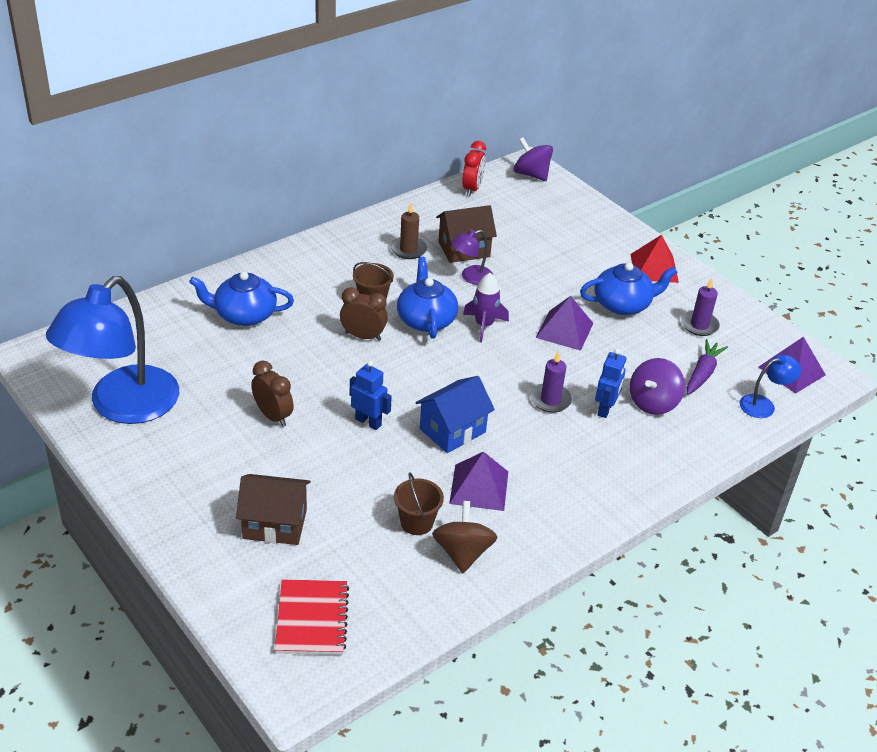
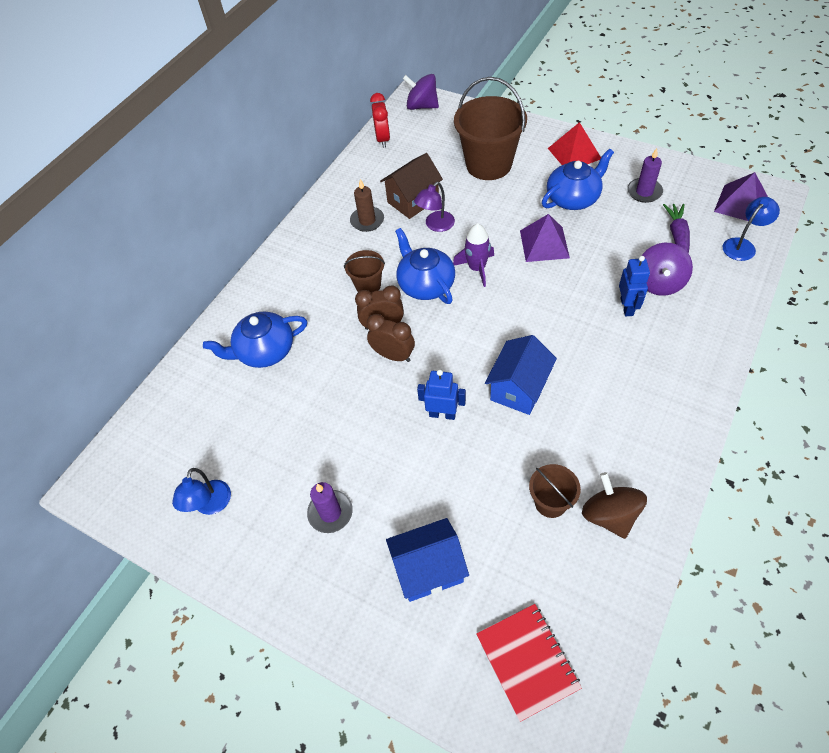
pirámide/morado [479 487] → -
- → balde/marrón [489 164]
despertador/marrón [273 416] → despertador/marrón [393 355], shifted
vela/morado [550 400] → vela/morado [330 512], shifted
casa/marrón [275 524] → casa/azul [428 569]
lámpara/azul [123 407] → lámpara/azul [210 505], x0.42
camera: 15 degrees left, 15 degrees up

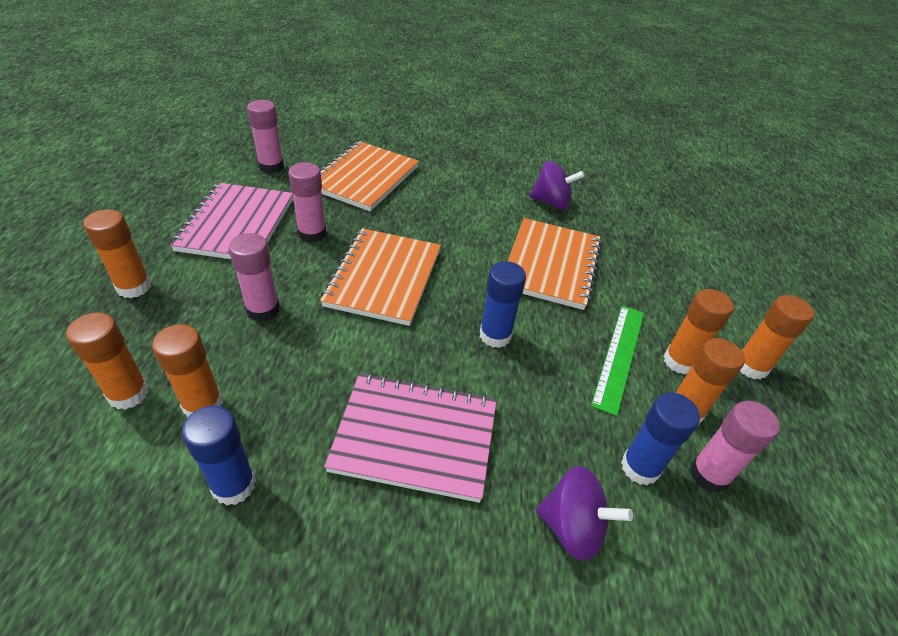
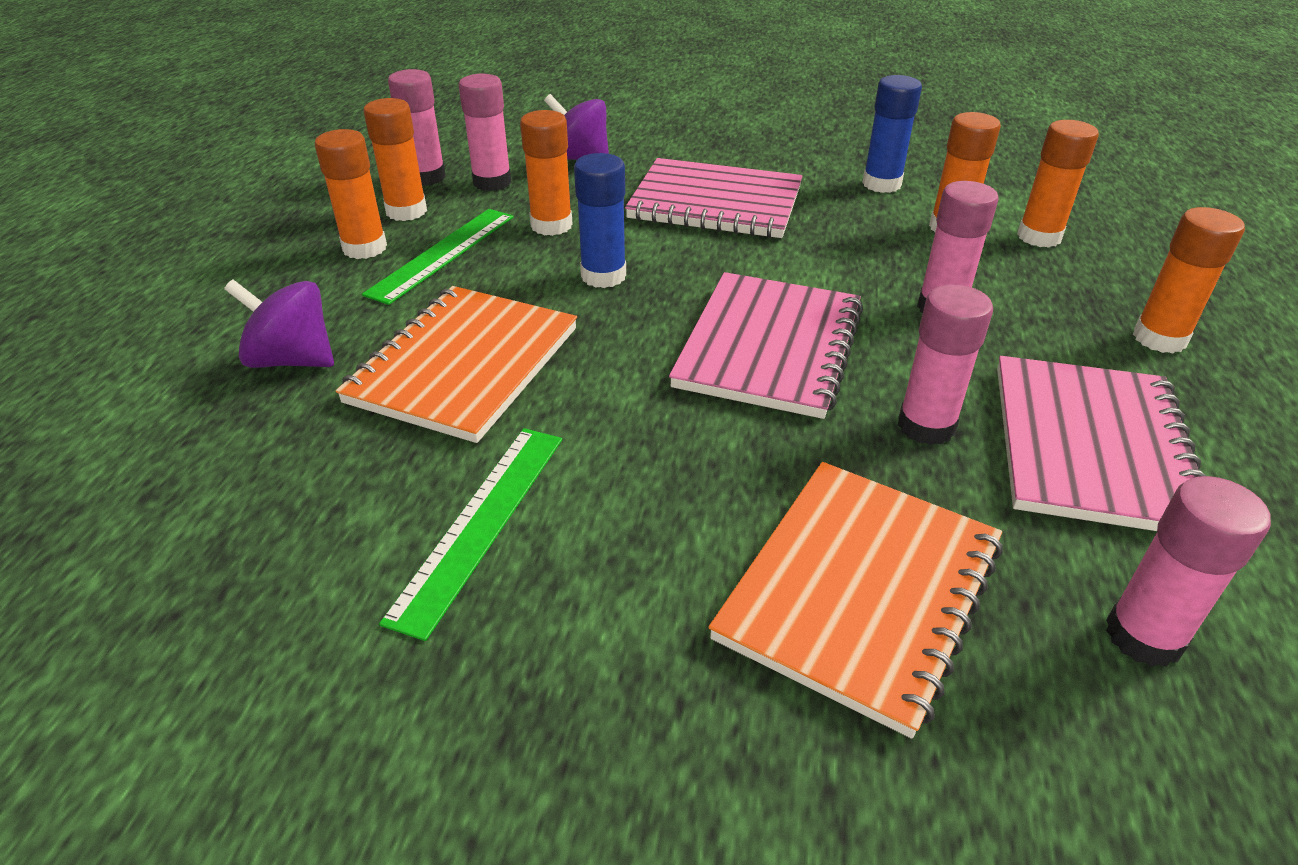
- → regla/verde [480 523]
peonza/morado [551 202] → peonza/morado [292 360], shifted
barra de pegamento/naranja [751 366] → barra de pegamento/naranja [551 225], shifted
cuaderno/naranja [384 278] → cuaderno/rosa [769 347]
barra de pegamento/azul [640 467] → barra de pegamento/rosa [492 182]
camera: 170 degrees left, 5 degrees down

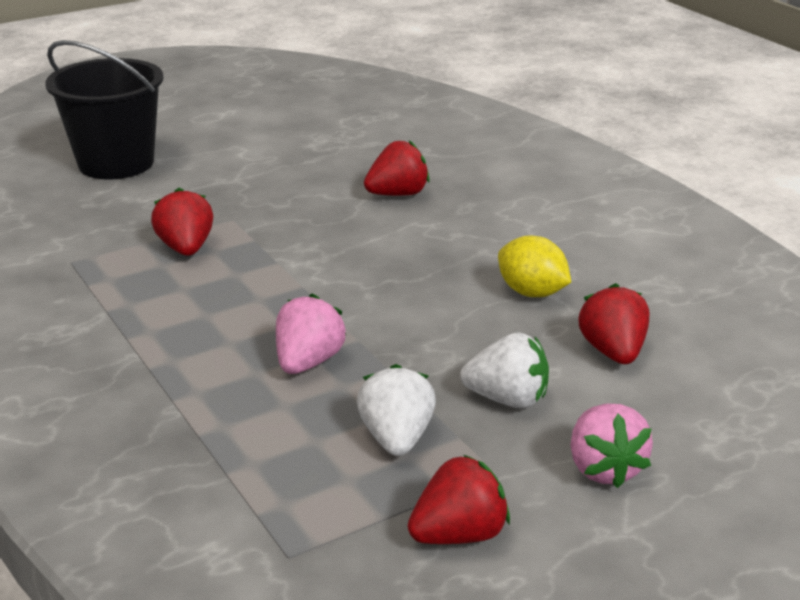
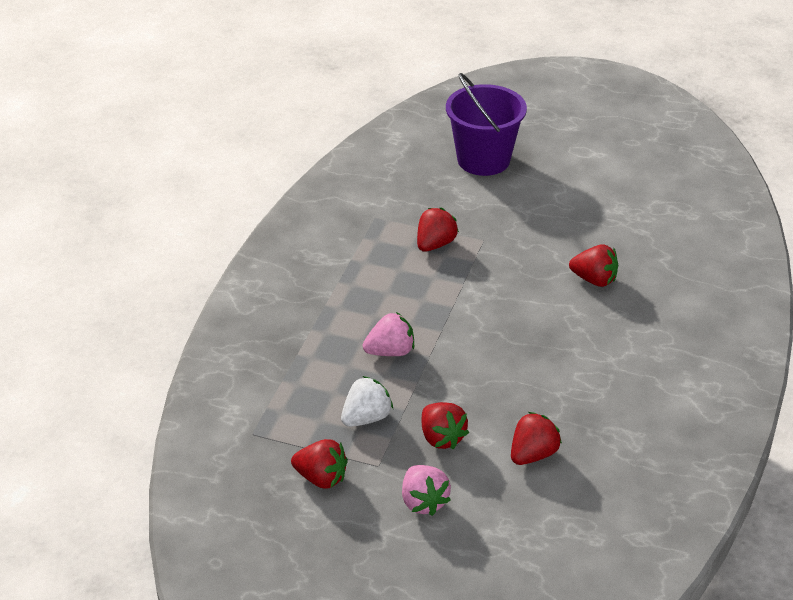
limón/amarillo [532 292] → -
balde/negro [116 163] → balde/morado [483 160]
fresa/blanco [507 399] → fresa/rojo [441 438]
fresa/rosa [604 469] → fresa/rosa [423 502], 60 degrees counterclockwise
camera: 50 degrees right, 10 degrees up

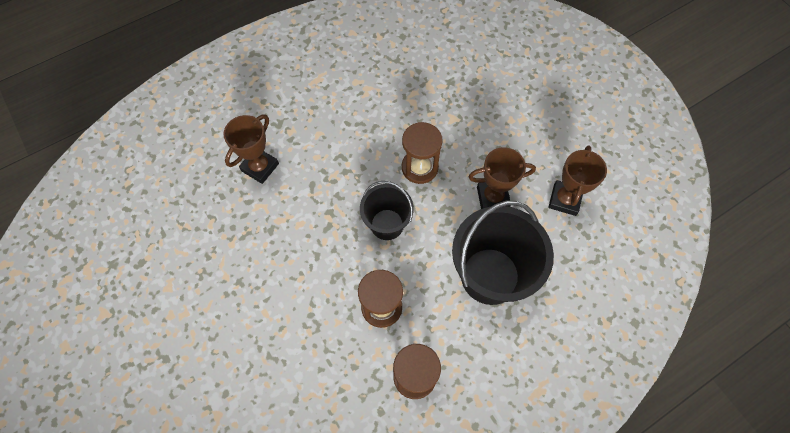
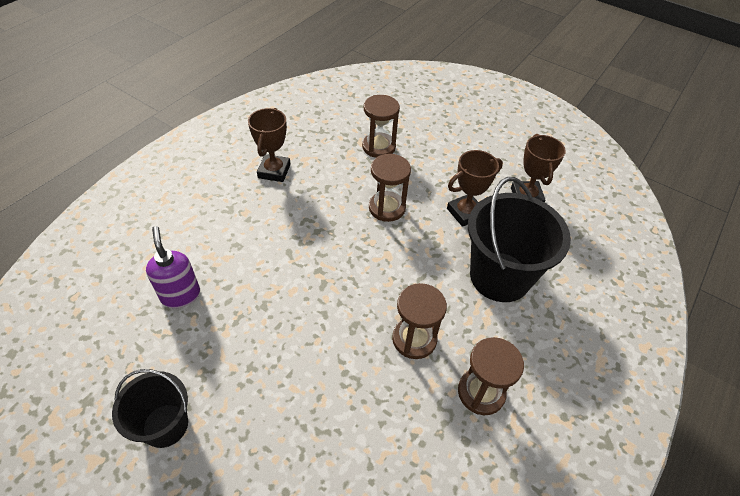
- → dispensador de jabón/morado [180 295]
- → reloj de arena/marrón [378 147]
trofeo/marrón [260 167] → trofeo/marrón [274 171], shifted
balde/negro [387 224] → balde/negro [165 425], shifted
camera: 25 degrees left, 15 degrees down

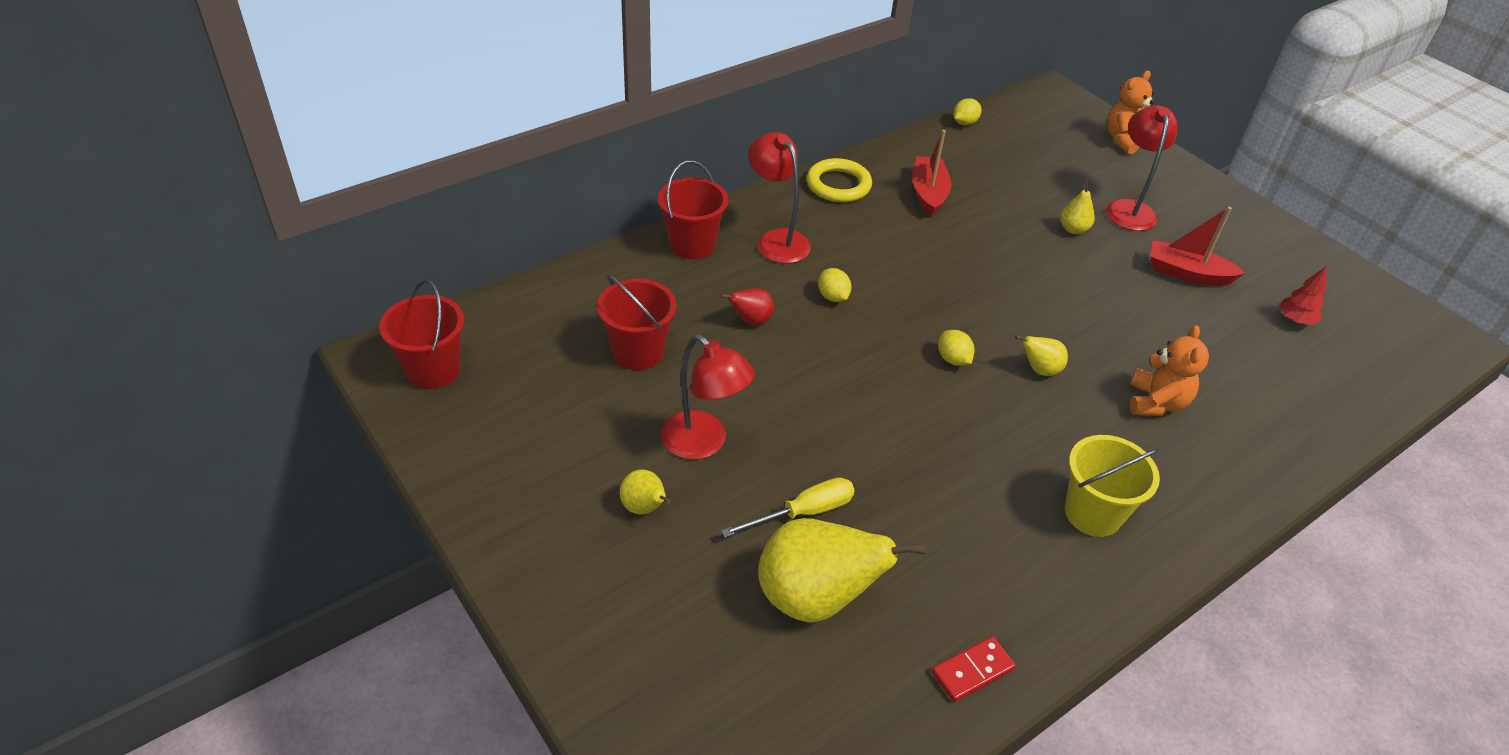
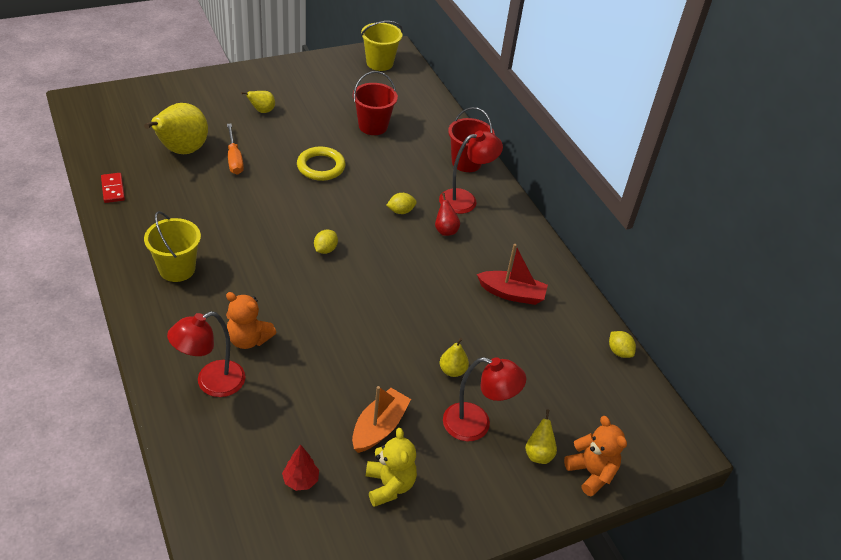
- → osito/amarillo [389 485]
lámpara/rojo [704 443] → lámpara/rojo [211 383], shifted
pera/rojo [751 321] → pera/rojo [445 230], shifted
anillo/amarillo [838 185] → anillo/amarillo [321 167], shifted
pera/amarillo [1039 370] → pera/amarillo [538 454], shifted
balde/rojo [433 370] → balde/amarillo [379 63]
destornillador/amarillo [803 513] → destornillador/naranja [234 159]
barco/rojo [1187 273] → barco/naranja [379 427]
limón/amarillo [953 359] → limón/amarillo [325 249], 45 degrees counterclockwise
camera: 100 degrees right, 0 degrees up

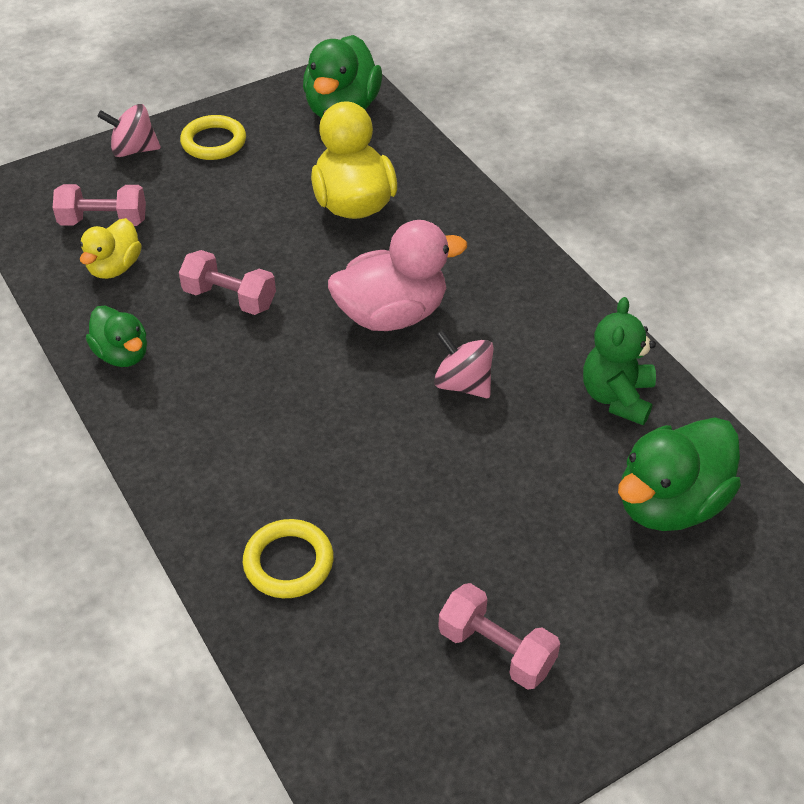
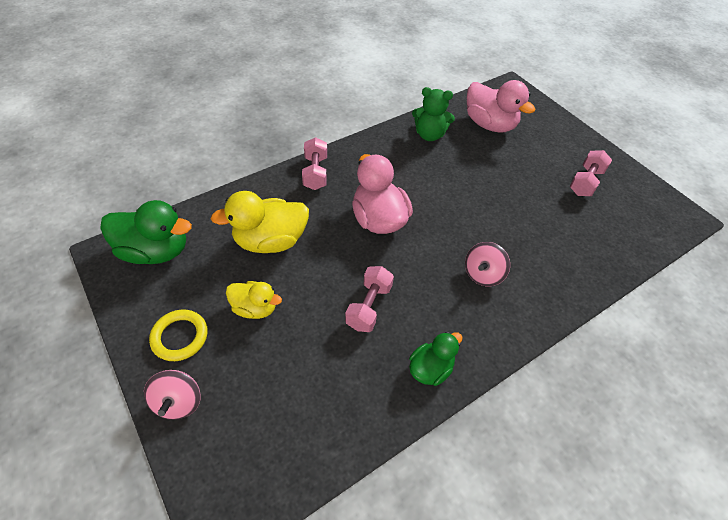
anillo/amarillo [288 562] → -
mancuerna/rosa [104 221] → mancuerna/rosa [315 173], shifted
pato/amarillo [115 267] → pato/amarillo [255 308], shifted
peonza/rosa [463 384] → peonza/rosa [483 274], shifted
pato/verde [669 503] → pato/rosa [489 124]
camera: 95 degrees left, 5 degrees up

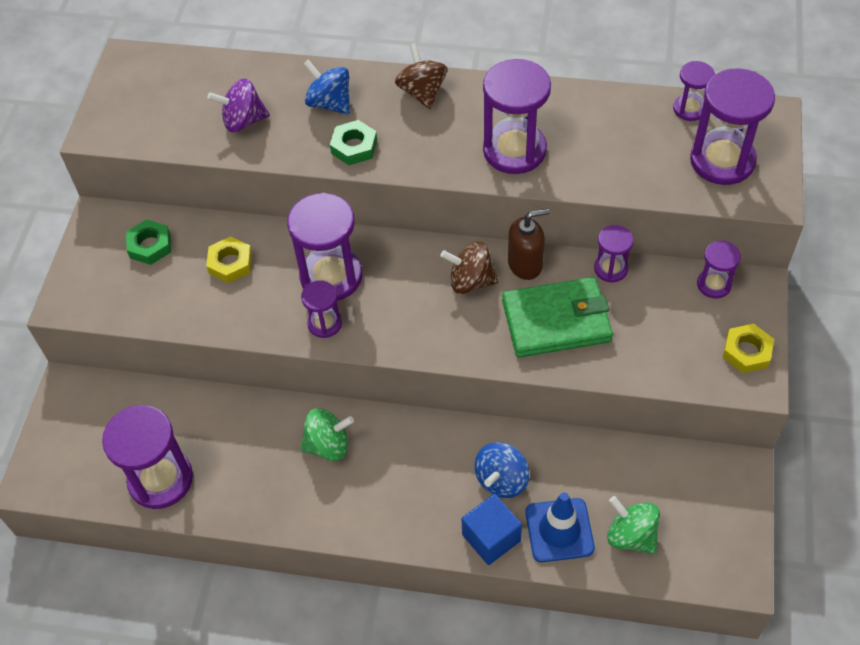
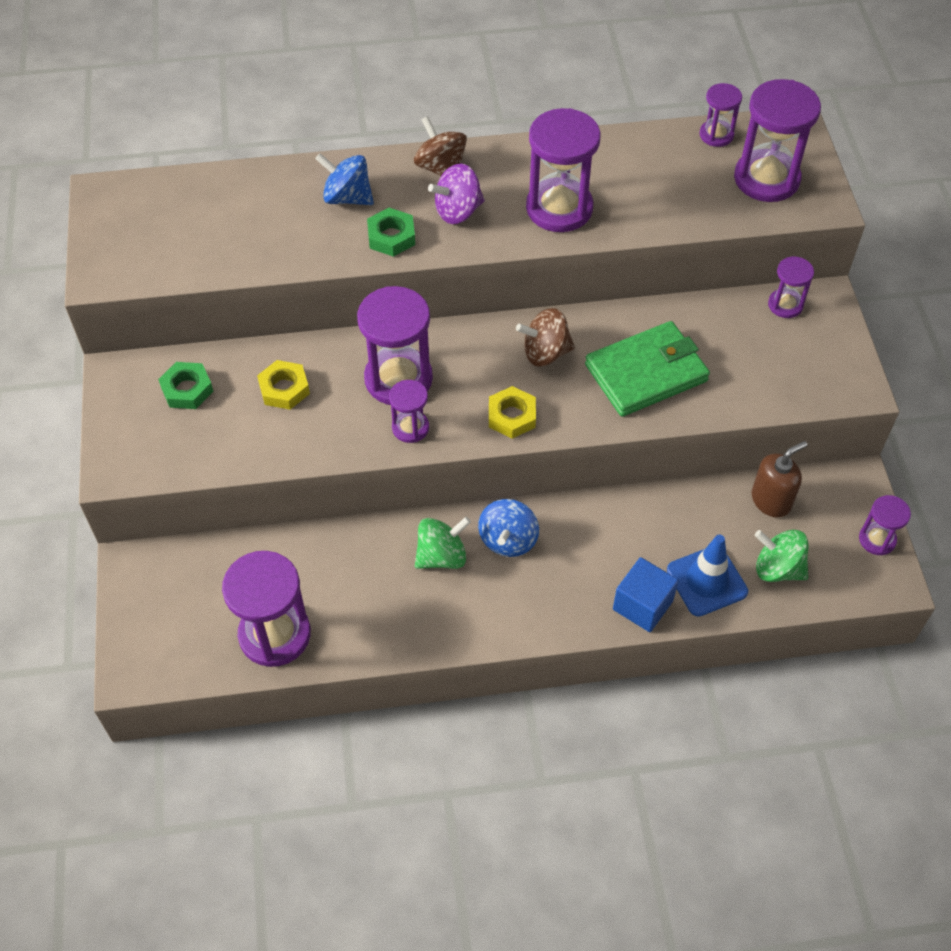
peonza/morado [243 121] → peonza/morado [457 211], shifted
peonza/azul [501 480] → peonza/azul [508 540], shifted
dispensador de jabón/marrón [525 264] → dispensador de jabón/marrón [771 500], shifted
reloj de arena/morado [611 269] → reloj de arena/morado [877 539], shifted
tuerca/amarillo [746 352] → tuerca/amarillo [511 416], shifted
camera: 20 degrees left, 0 degrees up

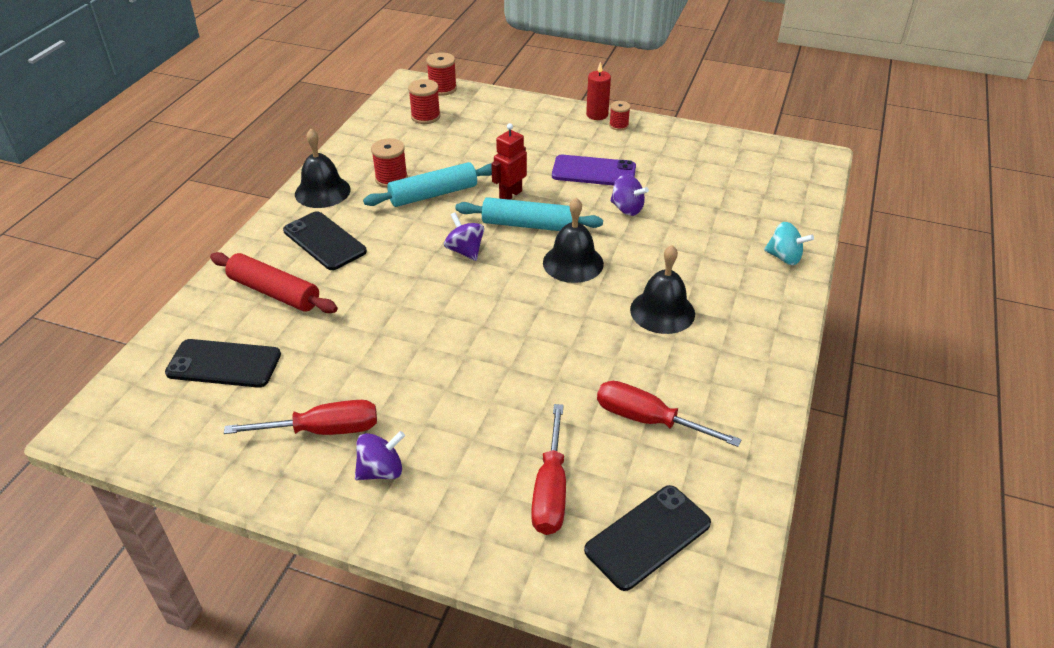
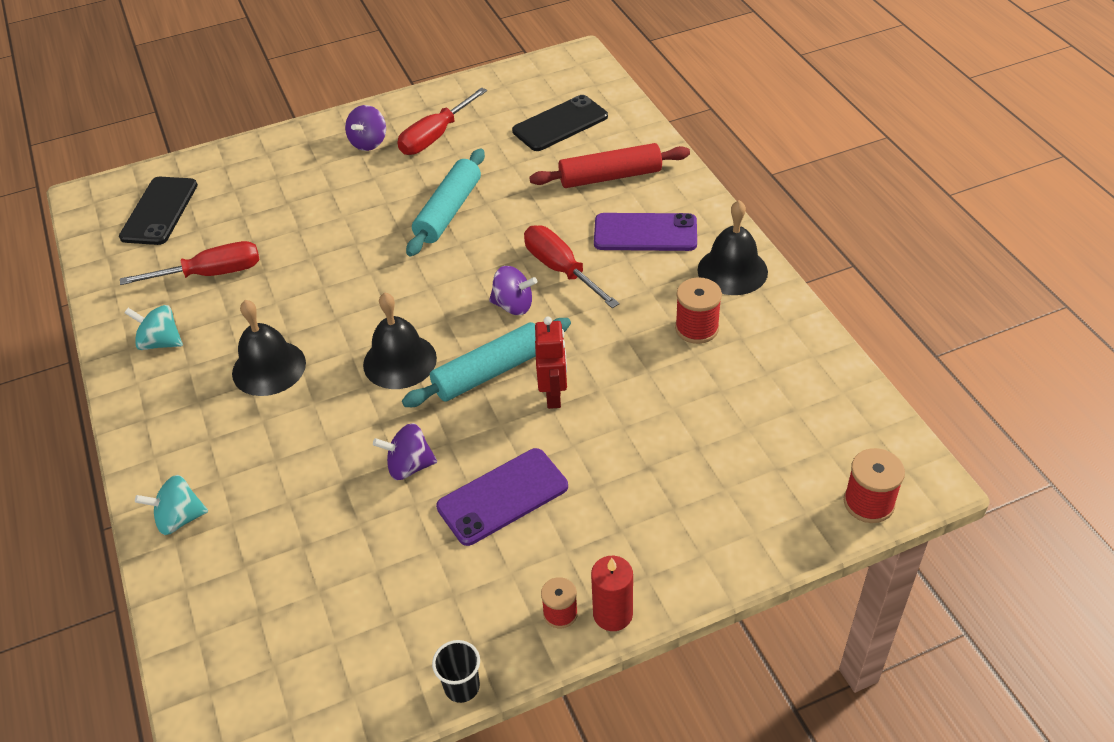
carrete/rojo [425 117] → -
- → peonza/turquesa [161 342]
- → vaso/negro [462 687]
rodillo/turquesa [433 194] → rodillo/turquesa [449 211], shifted
destornillador/rojo [550 489] → destornillador/rojo [561 270], shifted
móvil/negro [324 241] → móvil/morado [645 233]
camera: 140 degrees right, 5 degrees up

